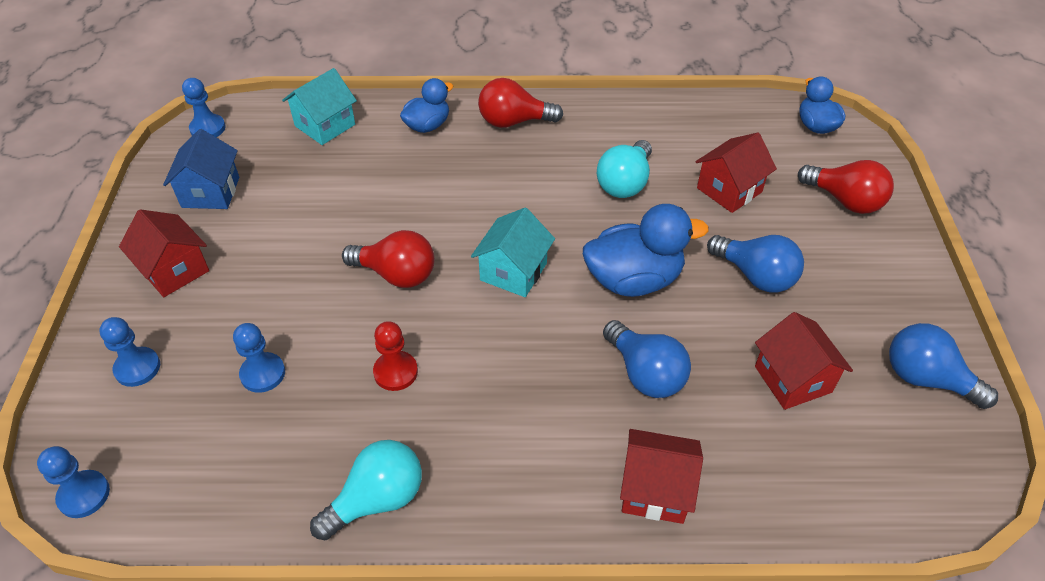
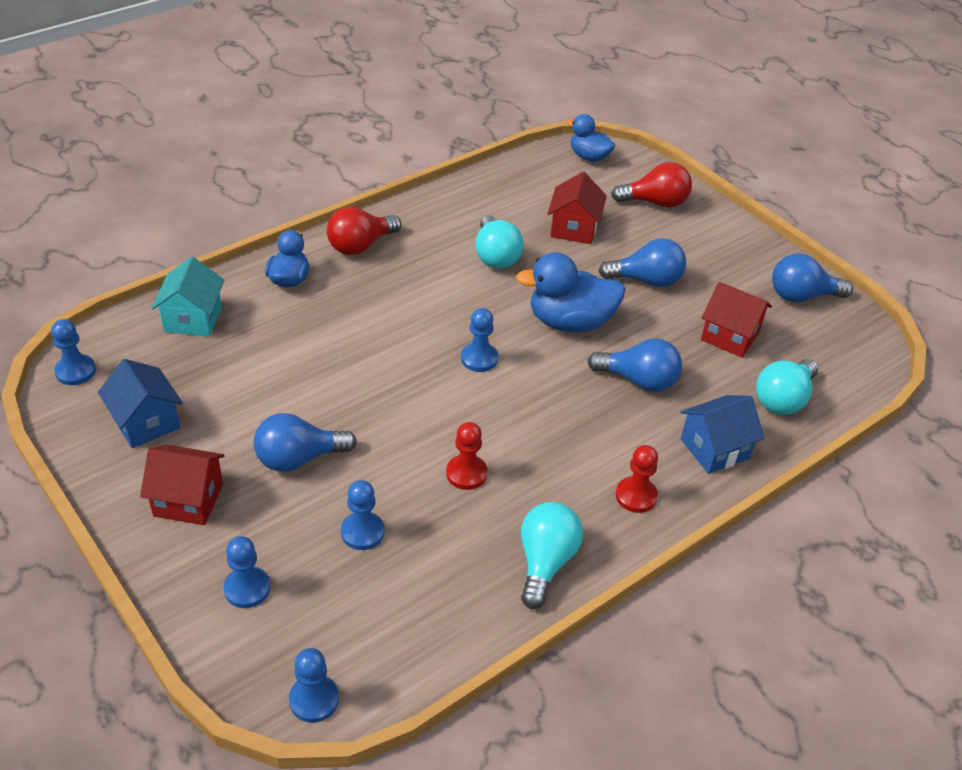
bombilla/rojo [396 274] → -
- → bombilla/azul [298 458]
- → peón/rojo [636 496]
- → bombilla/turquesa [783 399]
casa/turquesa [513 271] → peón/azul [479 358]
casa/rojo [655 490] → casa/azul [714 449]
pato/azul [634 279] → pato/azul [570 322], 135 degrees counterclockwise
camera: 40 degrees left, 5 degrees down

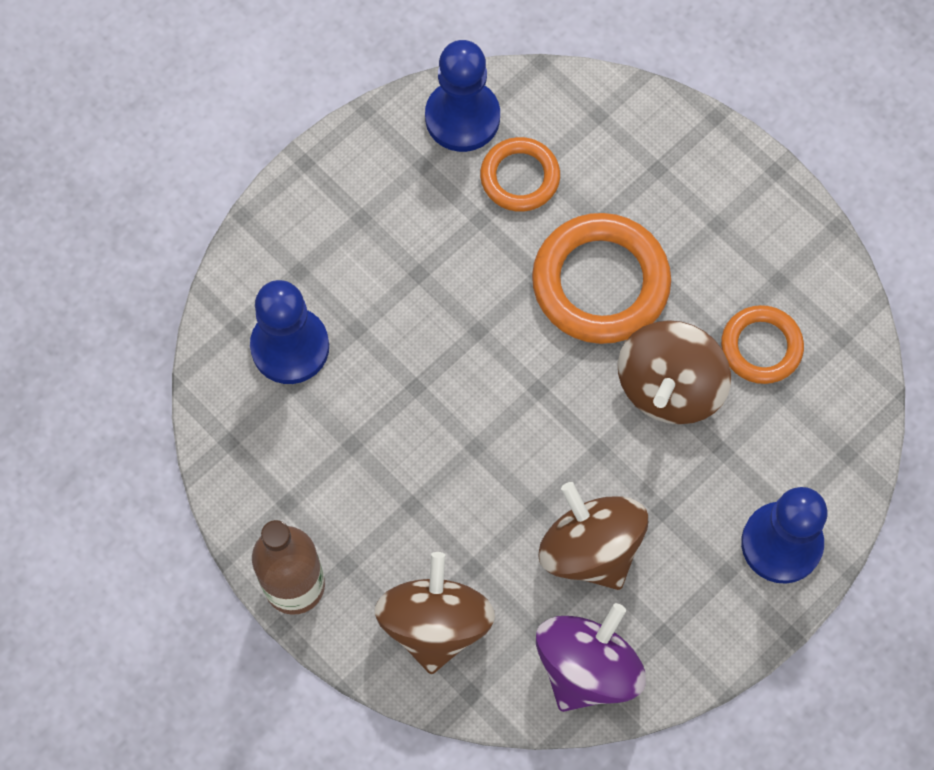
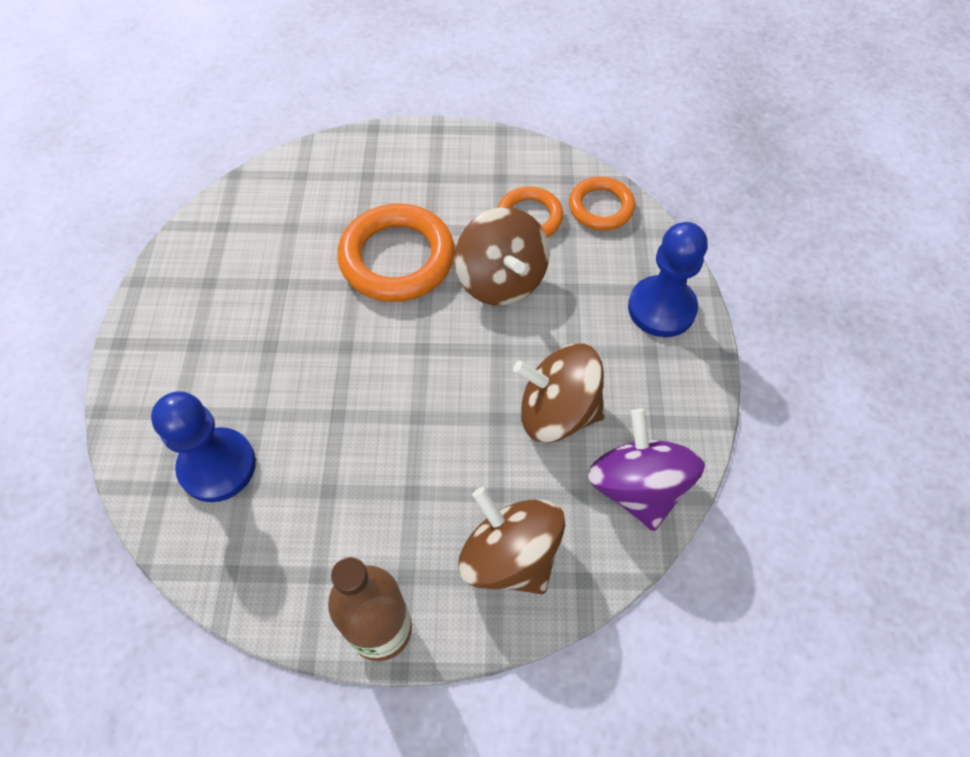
peón/azul [462 117] → -
anillo/naranja [520 177] → anillo/naranja [601 207], shifted
camera: 45 degrees left, 10 degrees down

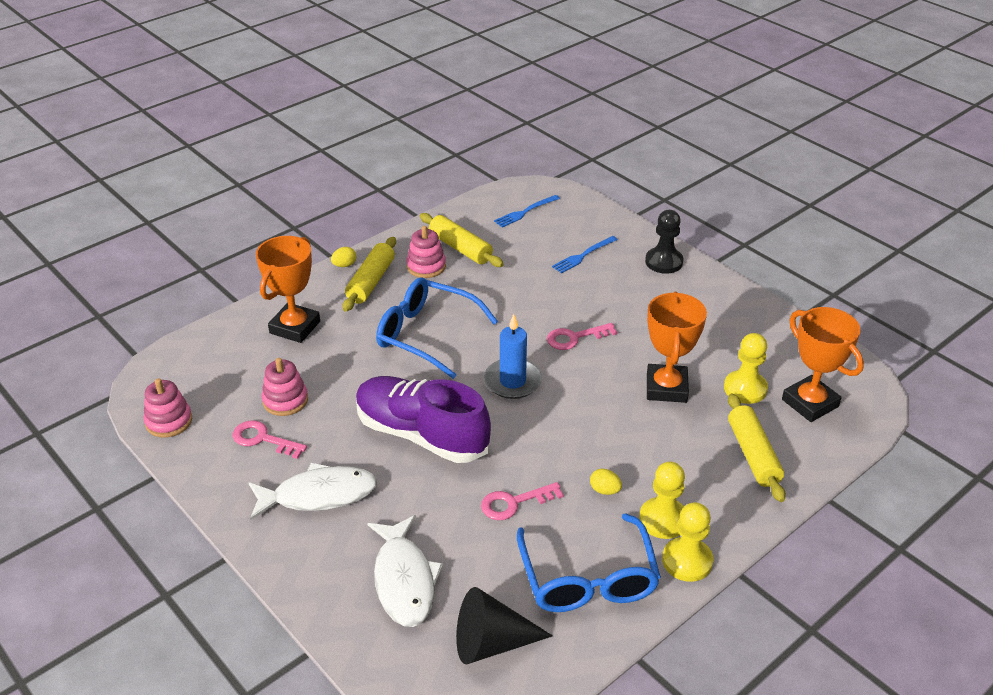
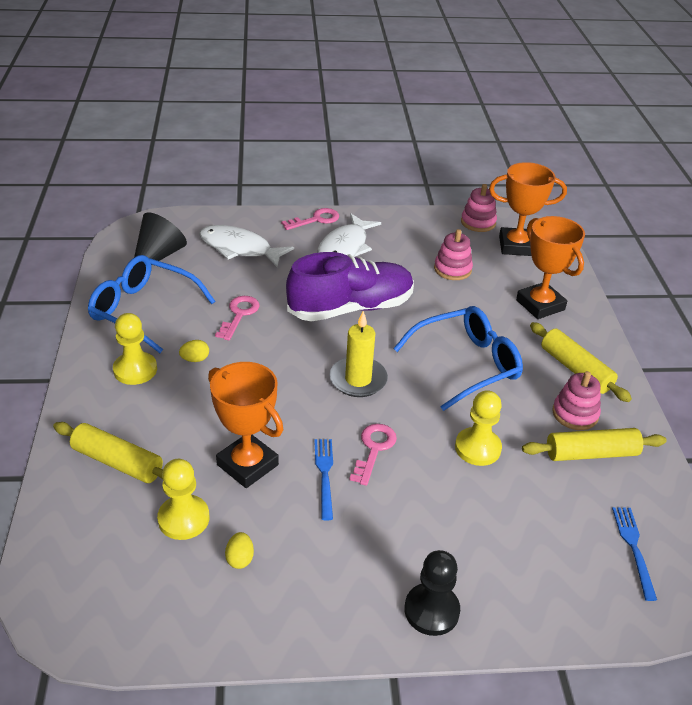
llave/rosa [263 439] → llave/rosa [316 220], shifted
huevo/amarillo [344 265] → huevo/amarillo [240 559], shifted
tenedor/azul [583 255] → tenedor/azul [324 474], shifted
peón/amarillo [687 561] → peón/amarillo [477 448], shifted
trofeo/naranja [810 403] → trofeo/naranja [516 246], shifted
vela/azul [512 381] → vela/amarillo [358 379]
camera: 125 degrees right, 0 degrees up

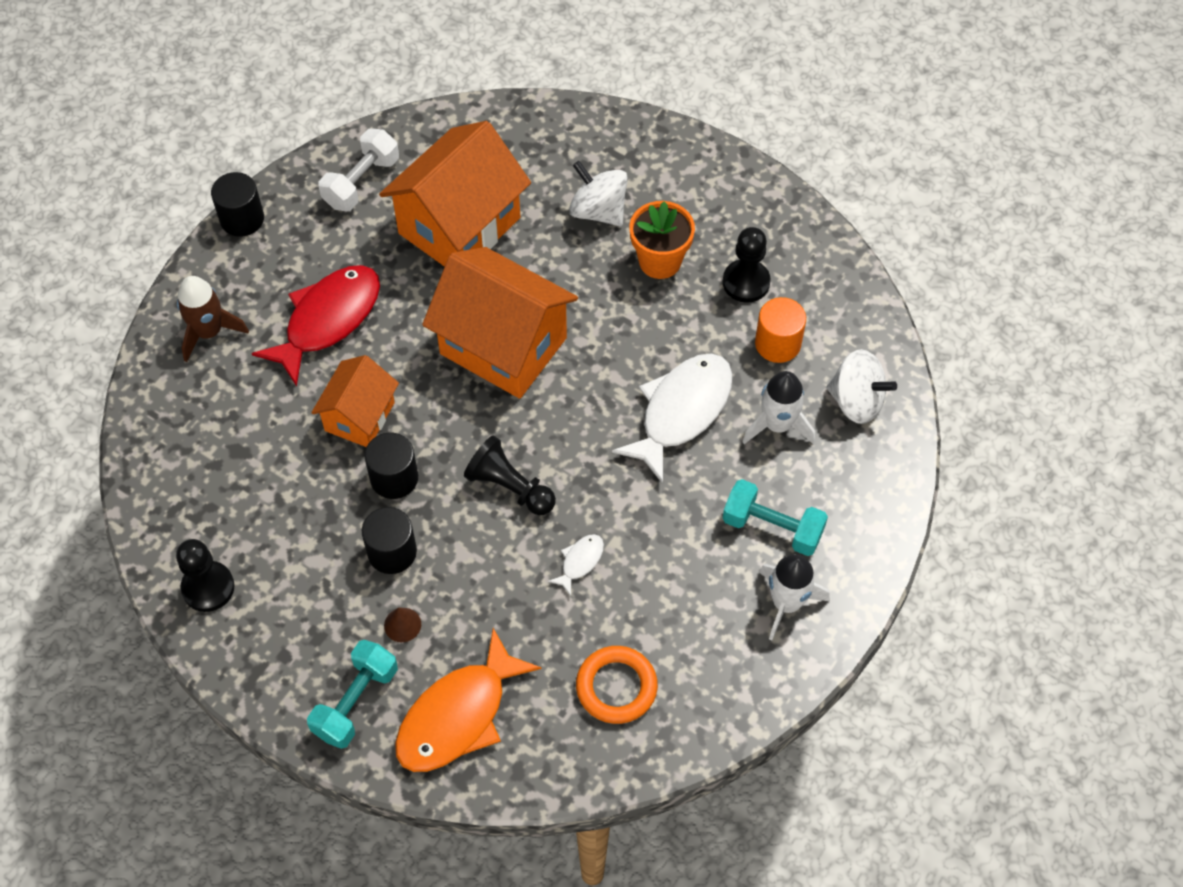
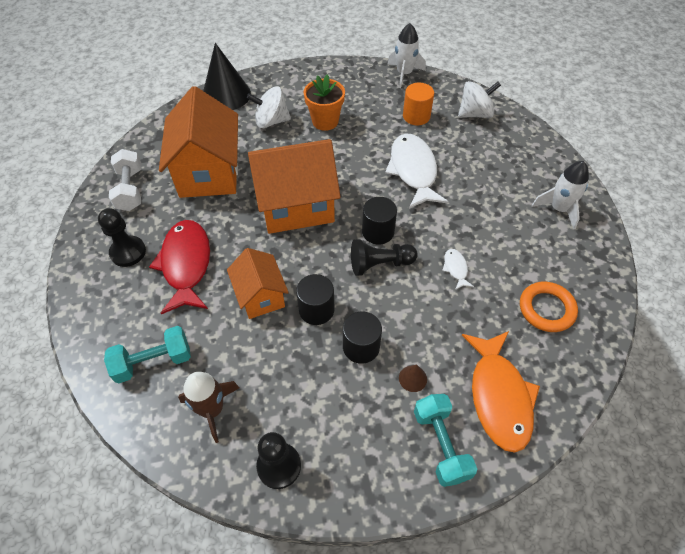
- → cono/negro [226 95]
cohete/marrón [209 332] → cohete/marrón [212 410], shifted
cilindro/negro [242 219] → cilindro/negro [378 232], shifted
peón/negro [746 282] → peón/negro [128 252], shifted
mancuerna/turquesa [772 527] → mancuerna/turquesa [153 362], shifted
cohete/blanco [778 425] → cohete/blanco [404 74], shifted
camera: 45 degrees left, 5 degrees down

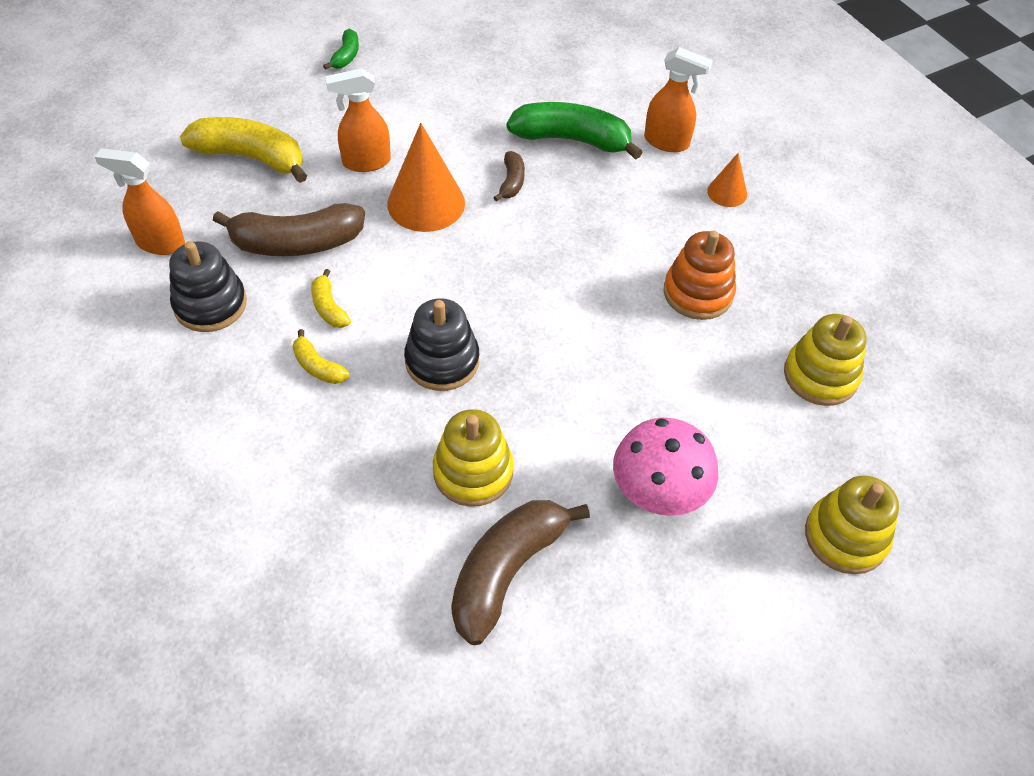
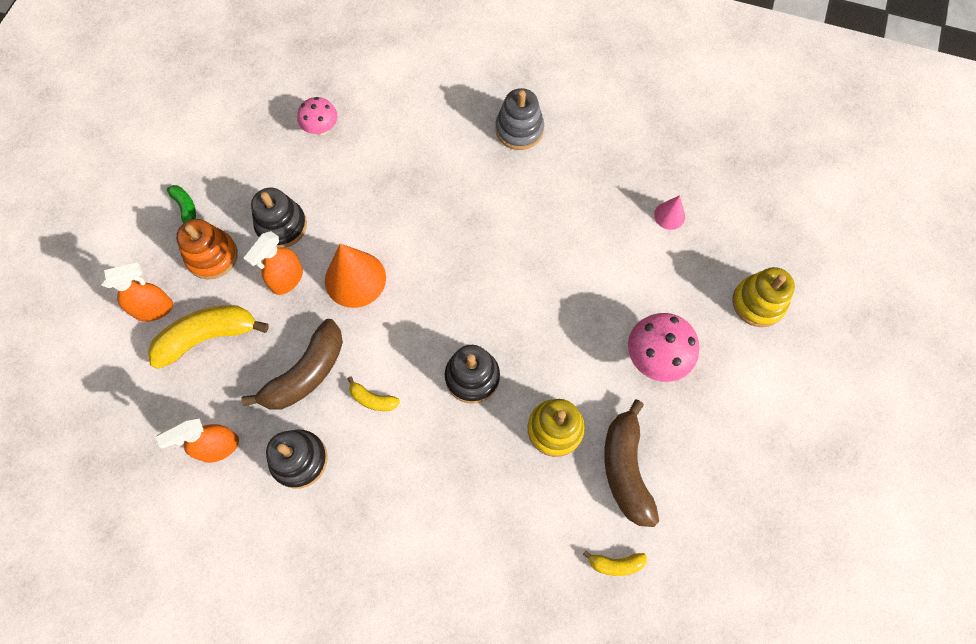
plátano/marrón [511 182] → -
plátano/verde [571 139] → -
- → juguete apilable/negro [281 226]
- → seta/rosa [321 128]
plátano/amarillo [318 367] → plátano/amarillo [616 564], shifted
pulverizador/naranja [667 142] → pulverizador/naranja [155 309], shifted
juguete apilable/naranja [698 293] → juguete apilable/naranja [212 256], shifted
cono/naranja [727 192] → juguete apilable/gris [519 129]
juguete apilable/amarillo [820 376] → cono/rosa [669 215]
camera: 40 degrees left, 15 degrees up

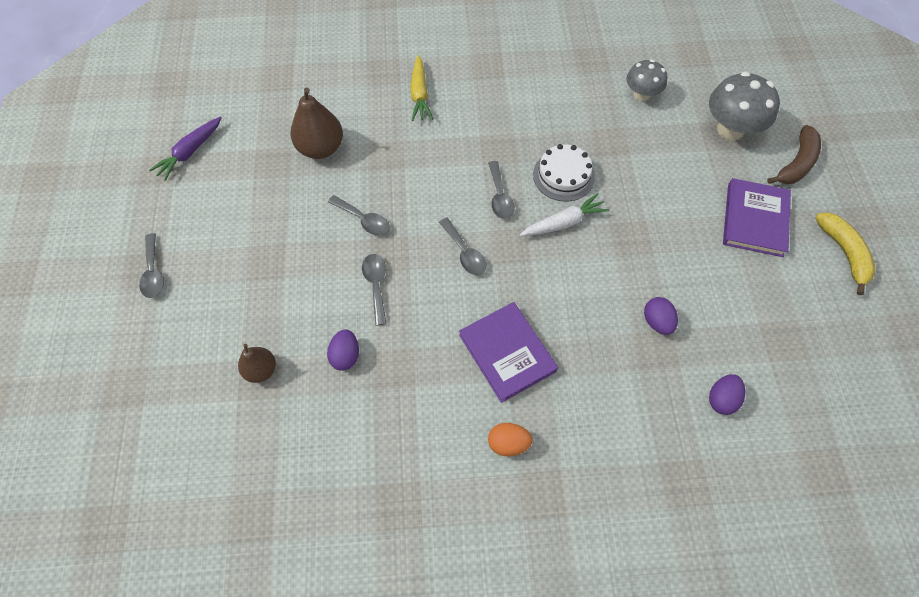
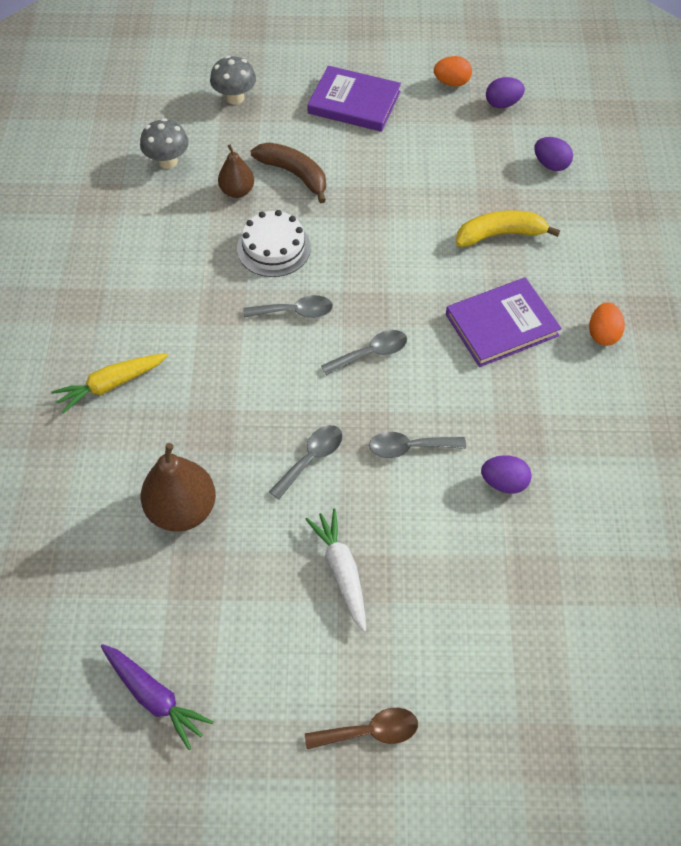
- → huevo/naranja [451 83]
pera/marrón [261 370] → pera/marrón [237 191], shifted
zanahoria/blanco [563 222] → zanahoria/blanco [341 571], shifted
huevo/morado [657 322] → huevo/morado [502 104], shifted
plátano/marrón [796 163] → plátano/marrón [294 174], shifted
plátano/amarillo [844 253] → plátano/amarillo [500 235], shifted
cuchara/gris [153 272] → cuchara/marrón [370 731]
zanahoria/amarillo [419 94] → zanahoria/amarillo [111 385], 150 degrees clockwise
seta/gris [730 129] → seta/gris [235 97], x0.63
camera: 85 degrees left, 5 degrees down

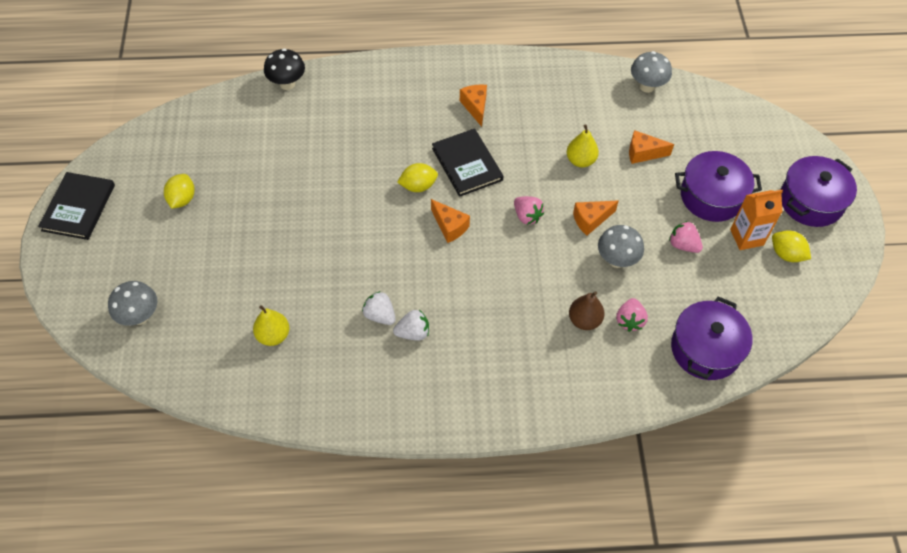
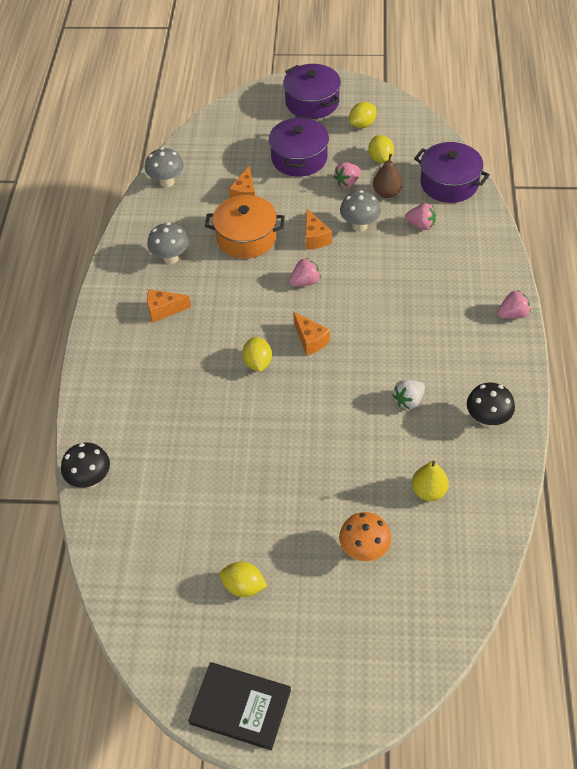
fresa/blanco [413 333] → -
libro/negro [467 164] → -
cartón de leche/naranja [746 237] → -
- → seta/naranja [364 550]
- → limón/amarillo [380 158]
- → seta/negro [487 419]
- → fresa/rosa [512 314]
seta/gris [140 316] → seta/gris [171 258], shifted
pera/marrón [584 320] → pera/marrón [387 193], shifted
pera/amarillo [580 160] → olla/naranja [246 237]
queso/naranja [450 226] → queso/naranja [310 340], 90 degrees clockwise
camera: 80 degrees left, 5 degrees down

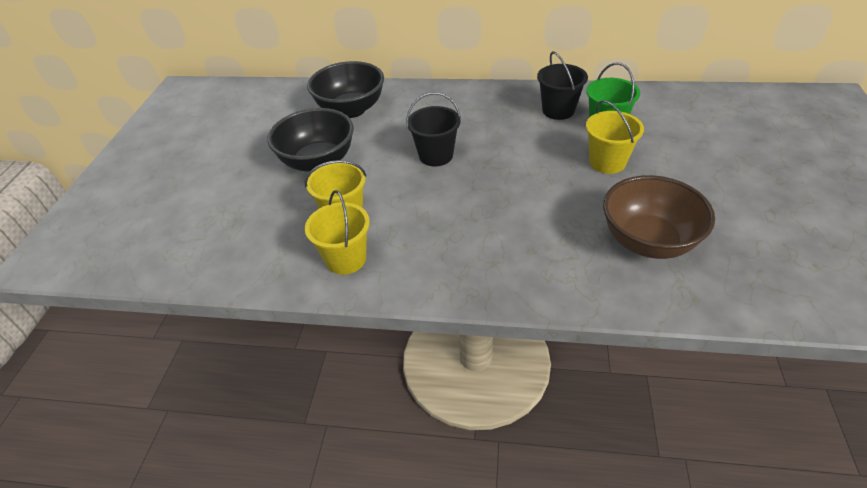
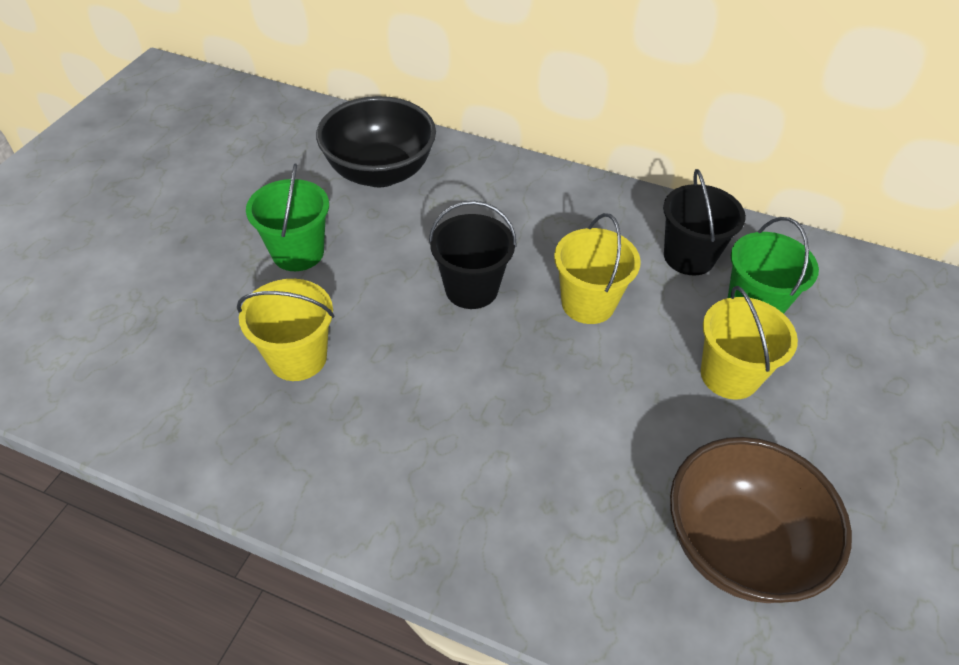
balde/amarillo [346 259] → balde/amarillo [588 303], shifted
cuenco/negro [318 162] → balde/verde [298 252]
camera: 10 degrees right, 5 degrees up

